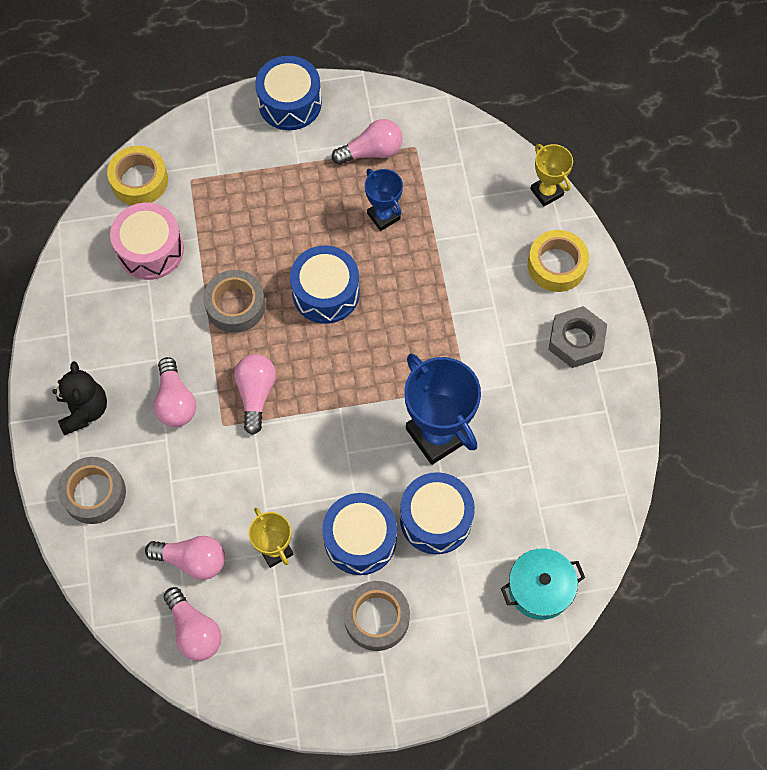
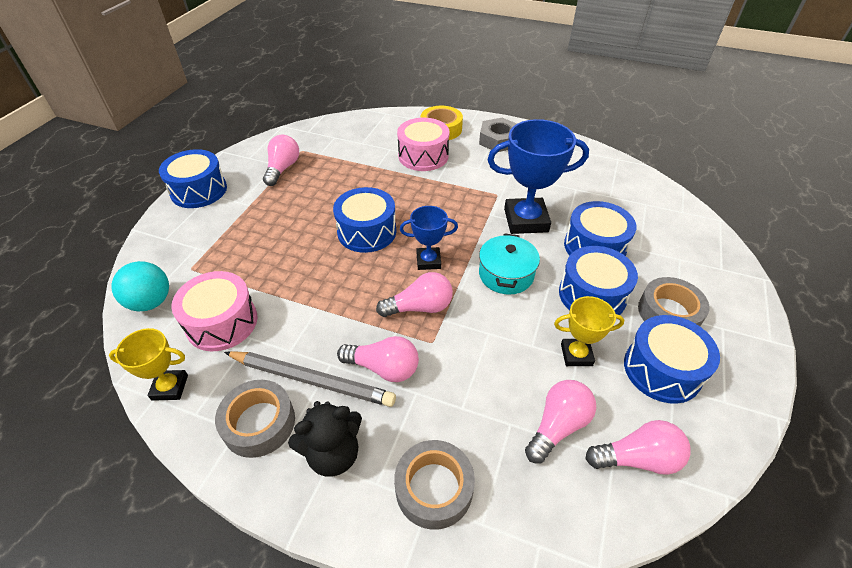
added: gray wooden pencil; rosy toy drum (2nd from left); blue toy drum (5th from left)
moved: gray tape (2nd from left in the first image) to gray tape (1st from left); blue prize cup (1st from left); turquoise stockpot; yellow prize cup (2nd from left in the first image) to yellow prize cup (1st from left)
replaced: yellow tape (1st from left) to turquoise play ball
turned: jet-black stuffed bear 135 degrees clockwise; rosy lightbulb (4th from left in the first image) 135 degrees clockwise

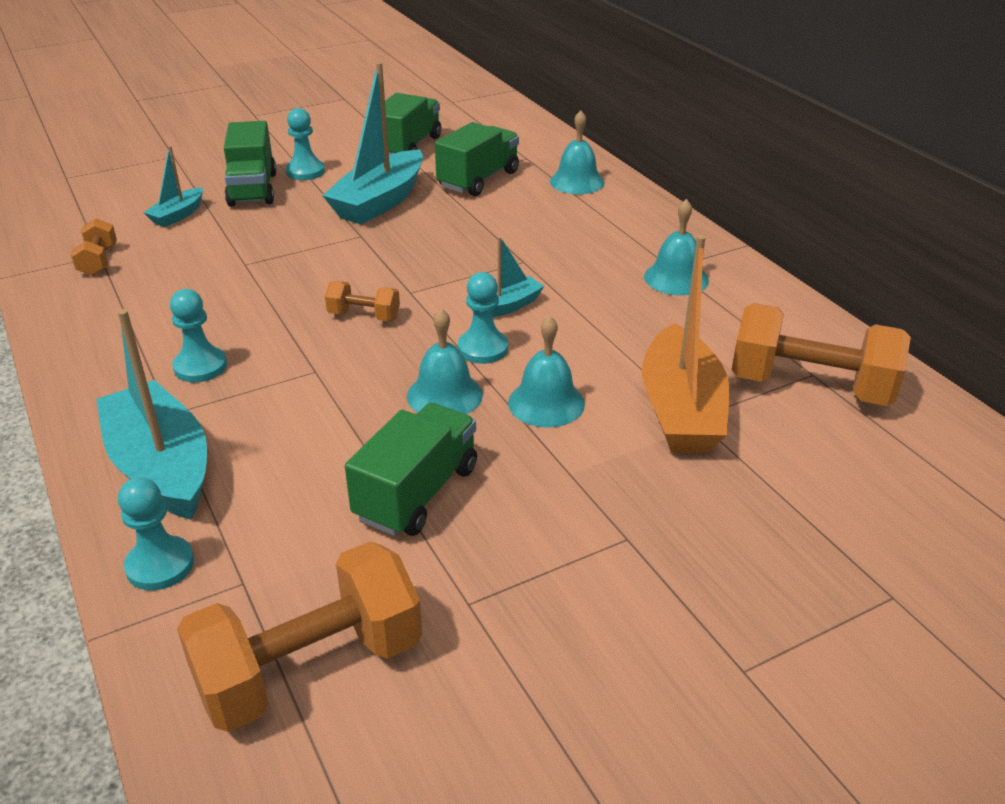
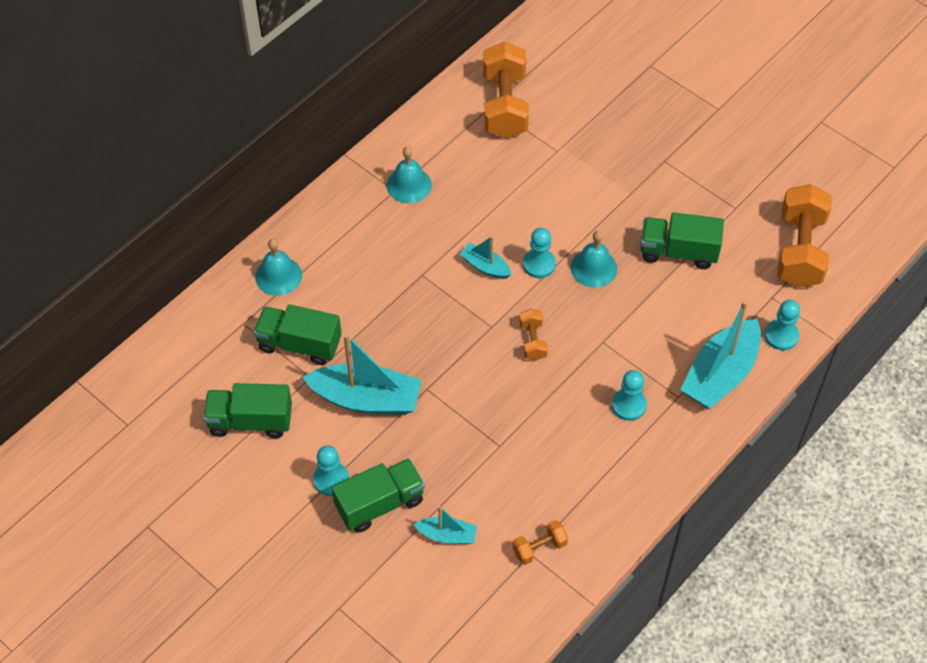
removed: turquoise school bell (2nd from left); orange sailboat
turned: orange free weight (2nd from left in the first image) 60 degrees clockwise

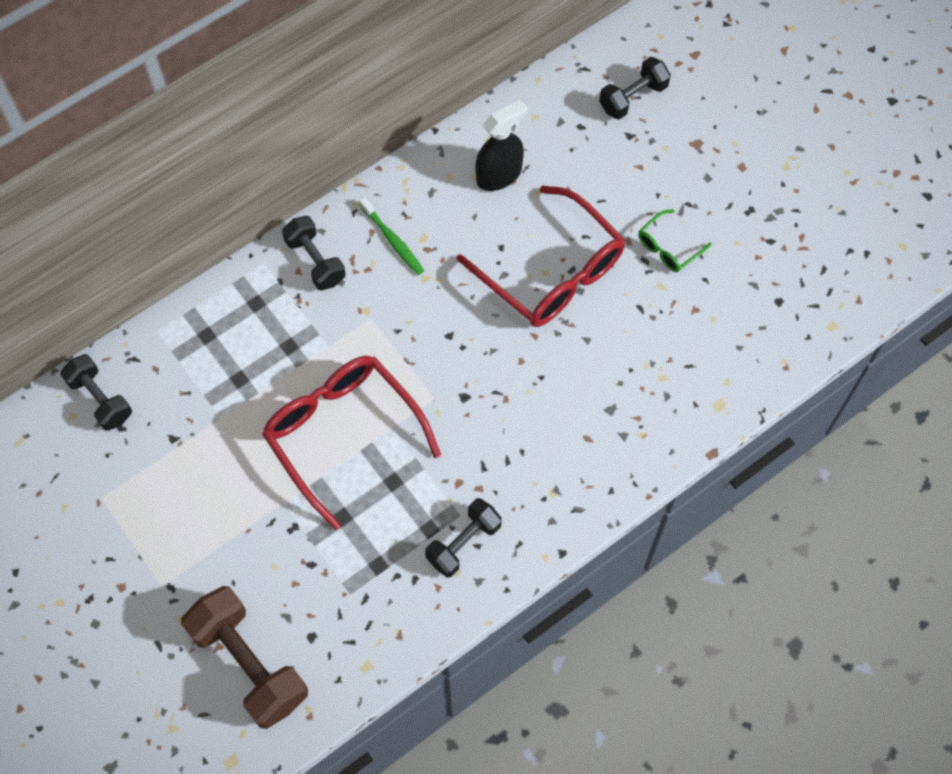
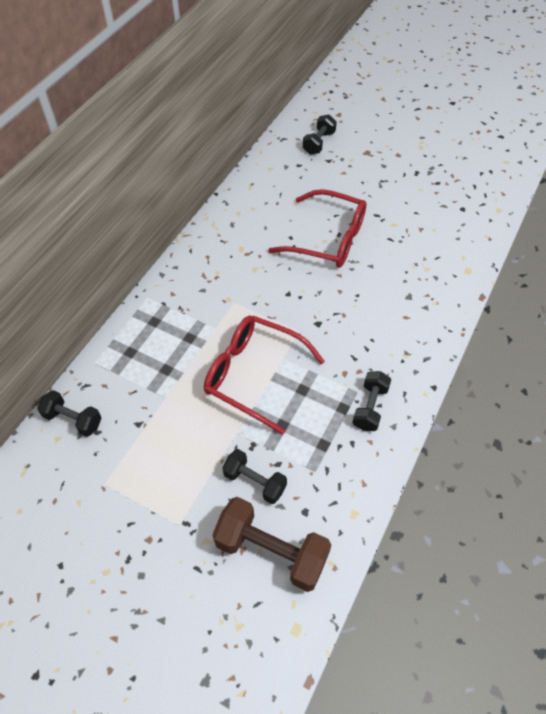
removed: green tooth brush; jet-black spray bottle; green eyeglasses
moved: jet-black free weight (2nd from left)

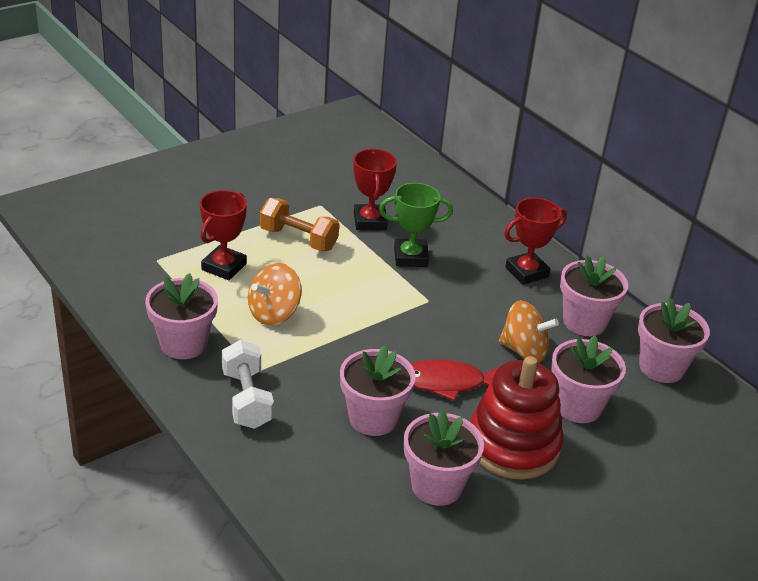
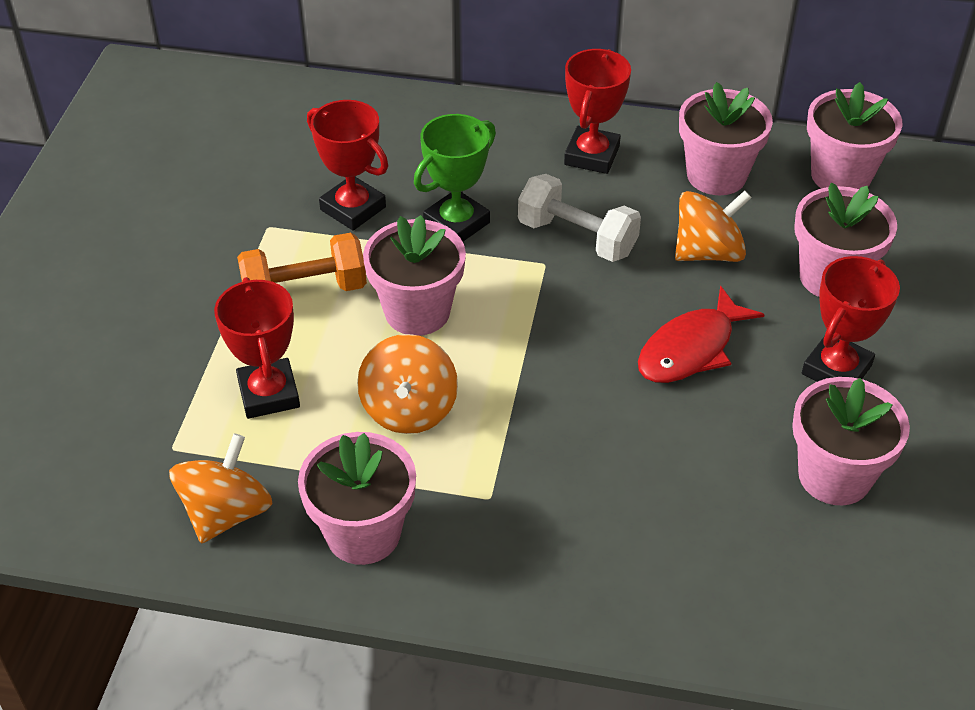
added: orange spinning top (1st from left)
moved: snow-white free weight; rosy potted plant (2nd from left)
replaced: crimson ring stacker to crimson prize cup (4th from left)

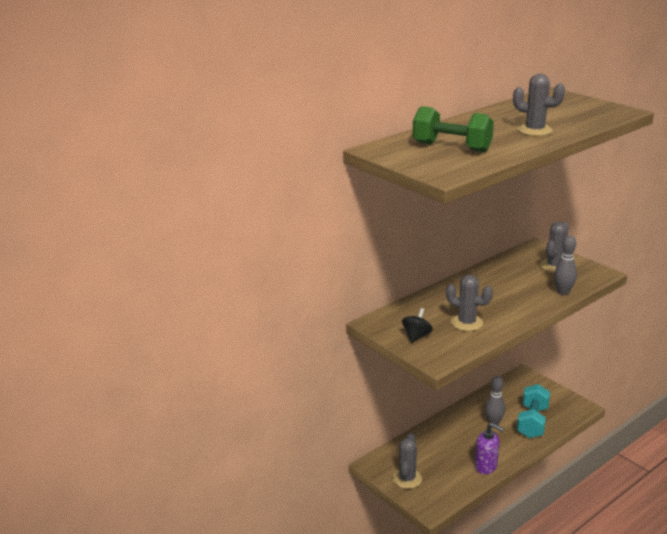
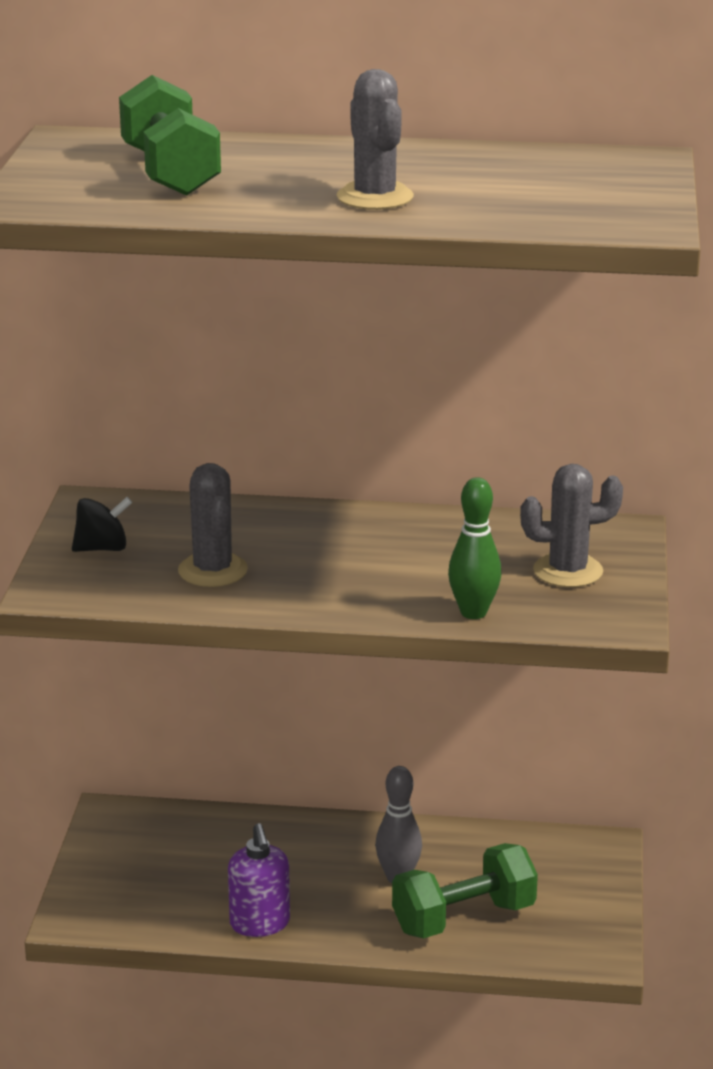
removed: gray prickly plant (1st from left)
recoloured: turquoise free weight to green free weight (2nd from left); gray tenpin (2nd from left) to green tenpin

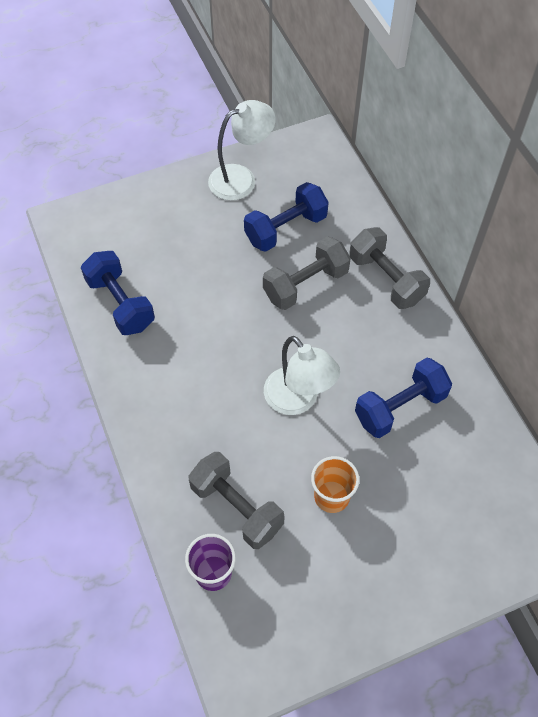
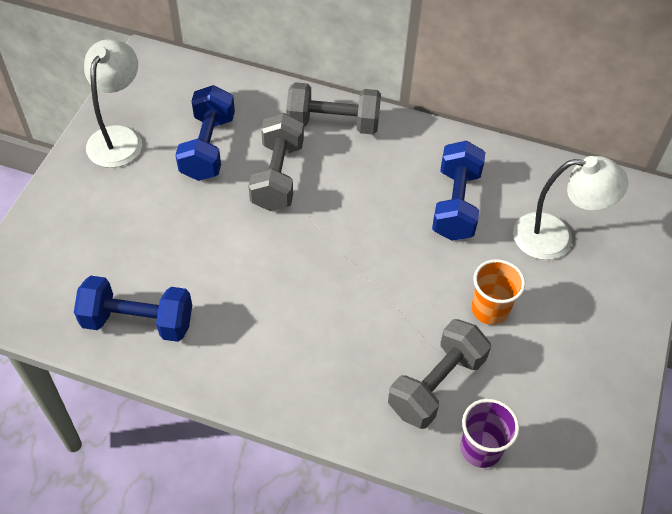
moved: snow-white desk lamp (2nd from left)
turned: gray free weight (1st from left in the first image) 45 degrees counterclockwise

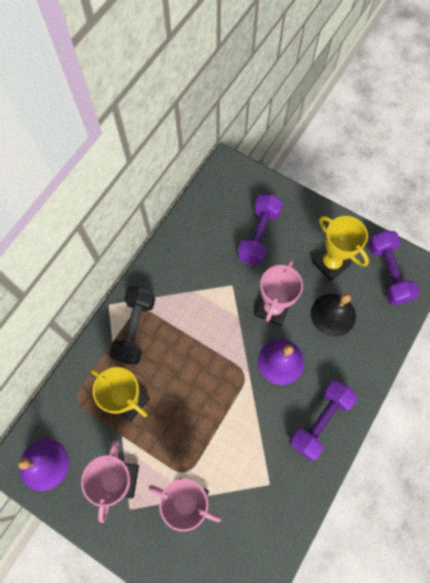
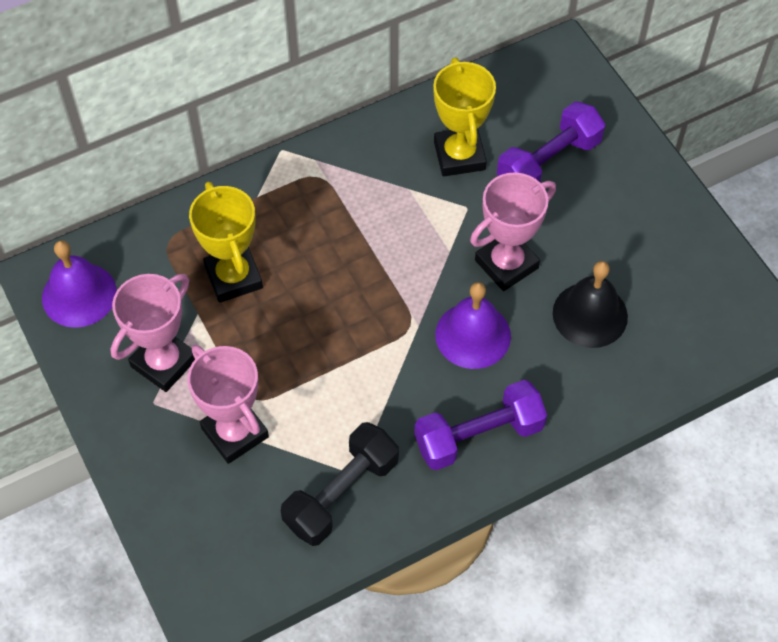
removed: violet free weight (3rd from left)
moved: jet-black free weight; yellow prize cup (2nd from left)

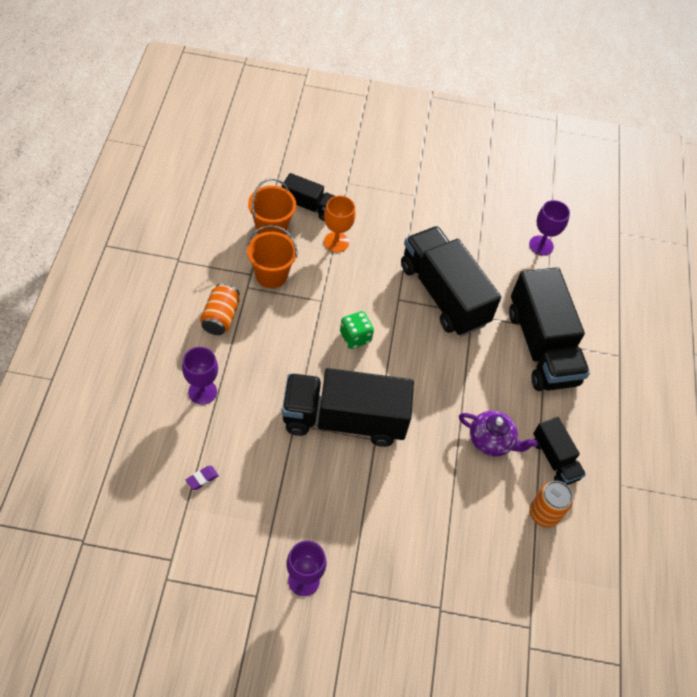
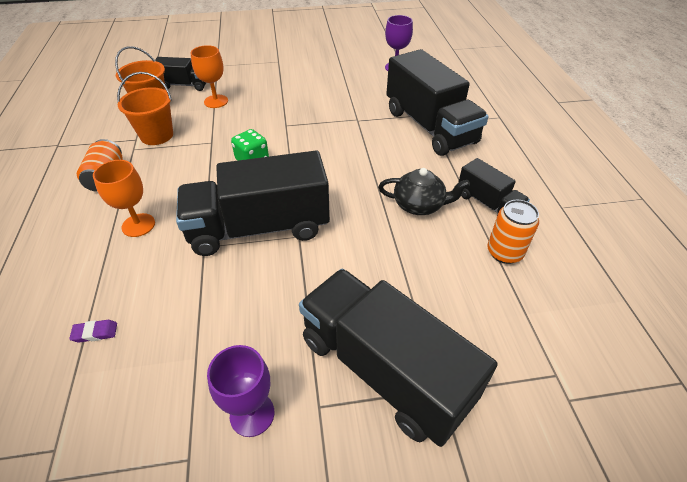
removed: violet chalice (1st from left)
added: orange chalice (1st from left)
moved: jet-black toy truck (3rd from left)
recoloured: violet china teapot to jet-black china teapot
turned: violet gum eraser 45 degrees clockwise

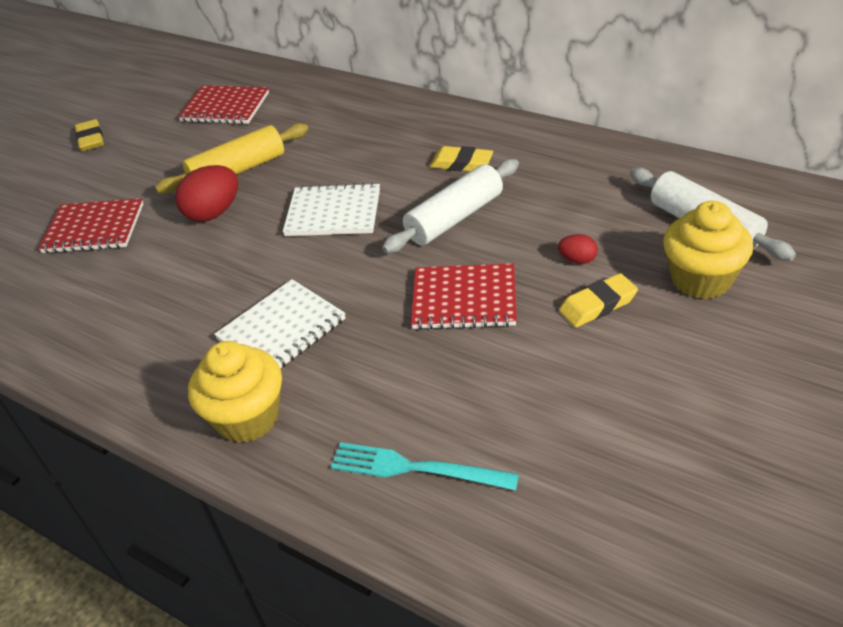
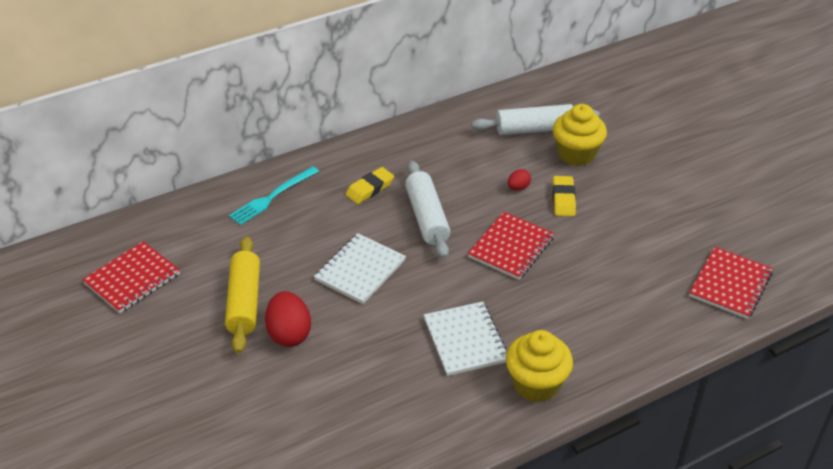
removed: yellow gum eraser (1st from left)
moved: crimson notebook (1st from left in the first image) to crimson notebook (3rd from left); turquoise table fork

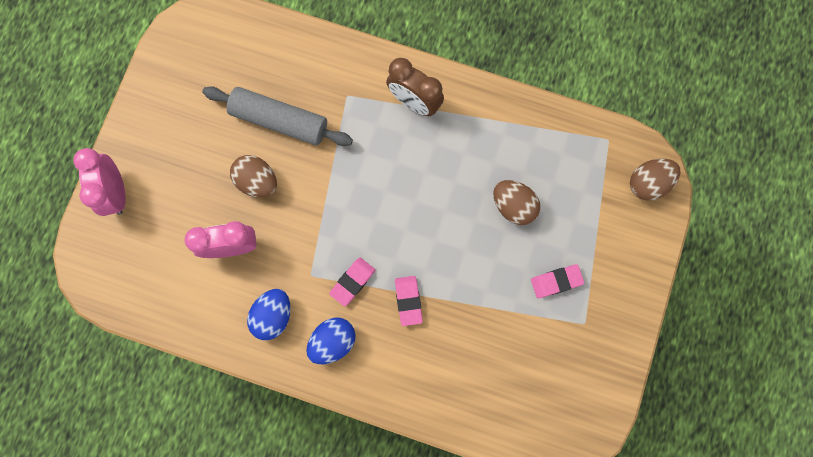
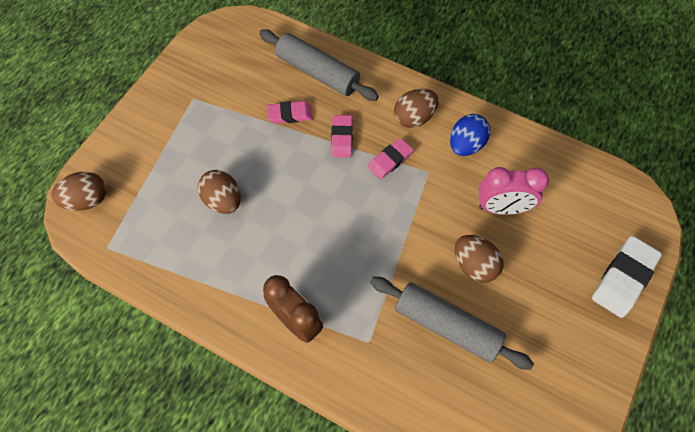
added: gray dough roller (1st from left)
moved: rosy gum eraser (3rd from left in the first image) to rosy gum eraser (1st from left)
replaced: rosy bedside clock (1st from left) to snow-white gum eraser
recoloured: blue egg (2nd from left) to russet egg (3rd from left)

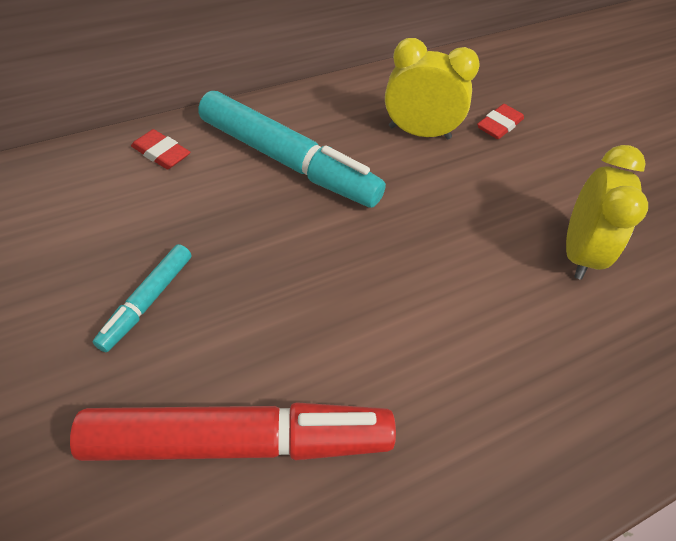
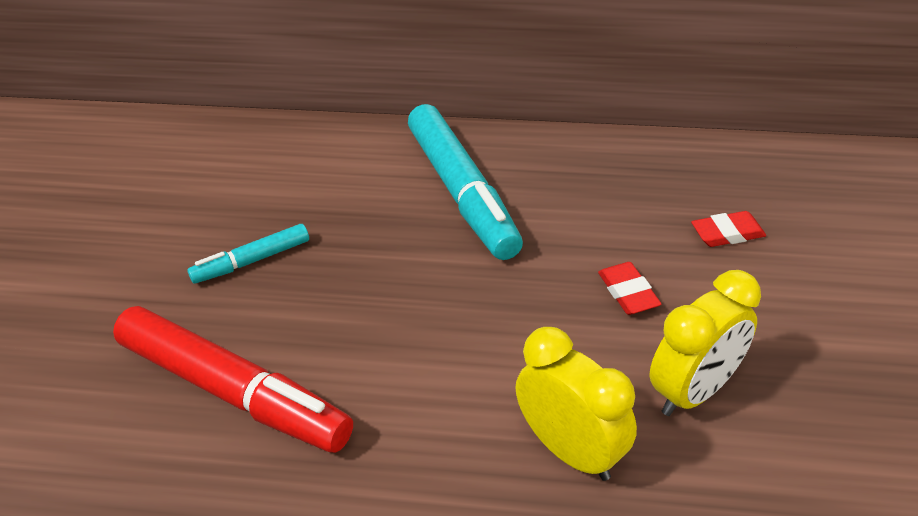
moved: crimson gum eraser (1st from left); yellow bedside clock (1st from left)

